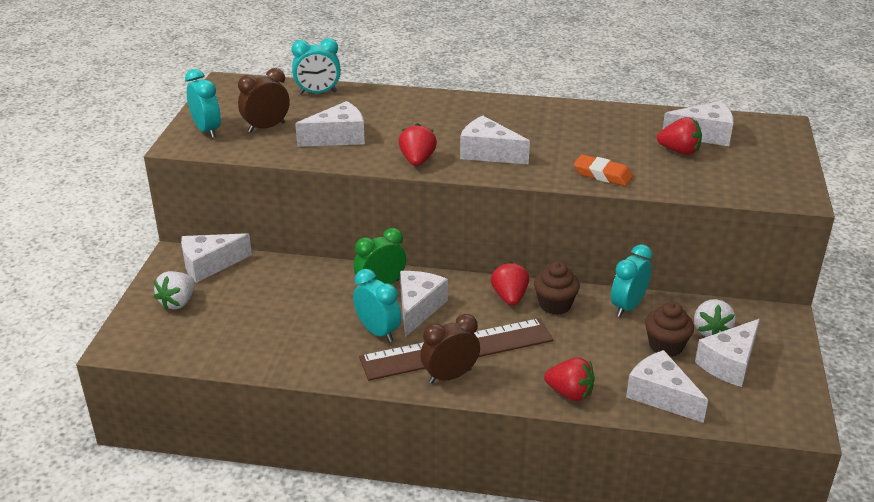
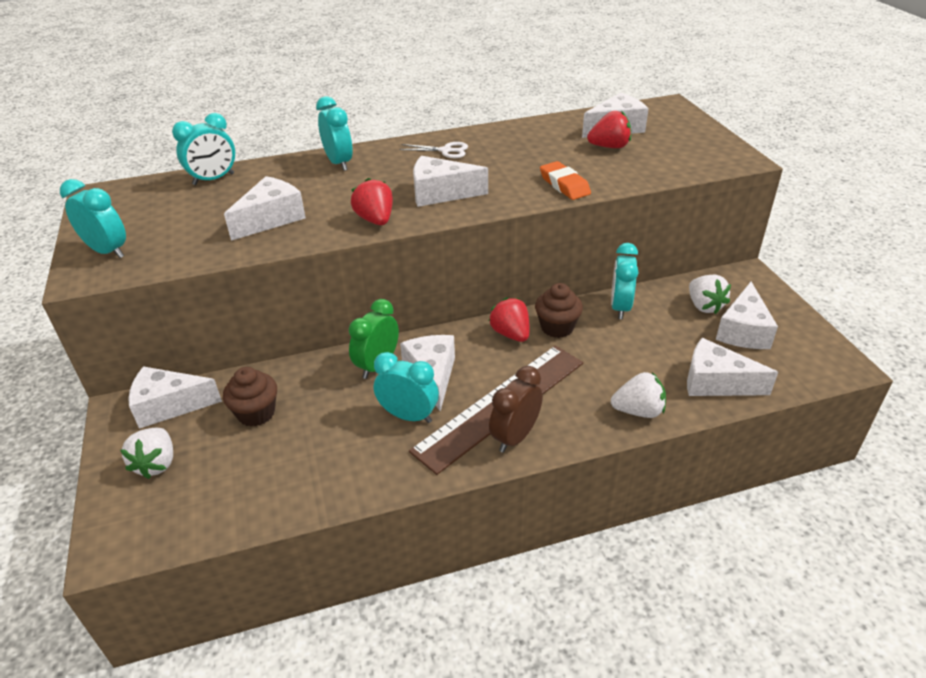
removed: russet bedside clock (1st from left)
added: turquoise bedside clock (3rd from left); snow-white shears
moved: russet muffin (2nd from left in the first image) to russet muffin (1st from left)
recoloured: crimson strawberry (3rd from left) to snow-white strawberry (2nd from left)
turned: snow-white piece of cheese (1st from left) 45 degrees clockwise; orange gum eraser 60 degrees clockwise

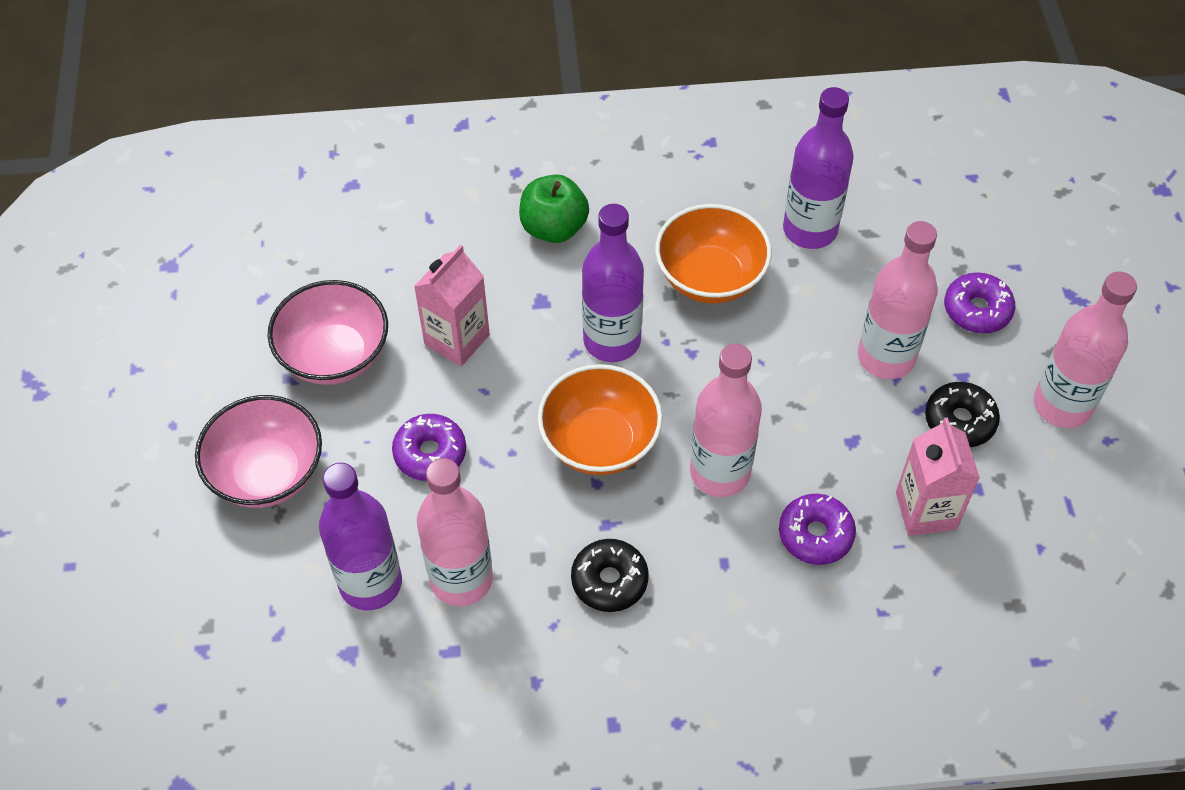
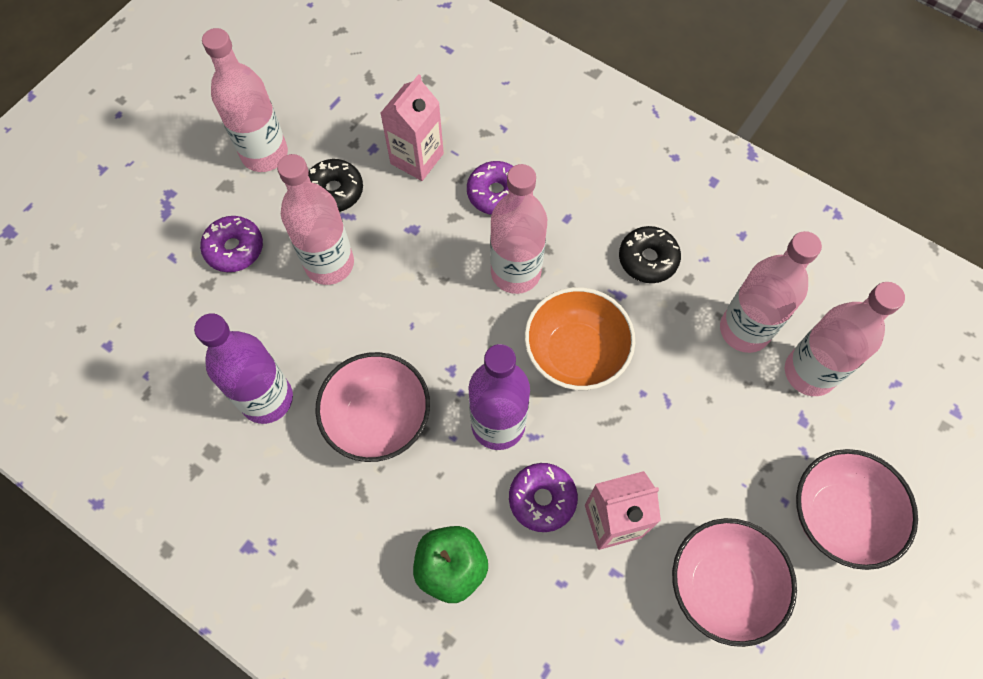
moved: violet doughnut (1st from left in the first image) to violet doughnut (3rd from left)
recoloured: violet drink bottle (1st from left) to rosy drink bottle (5th from left); orange serving bowl (2nd from left) to rosy serving bowl (1st from left)

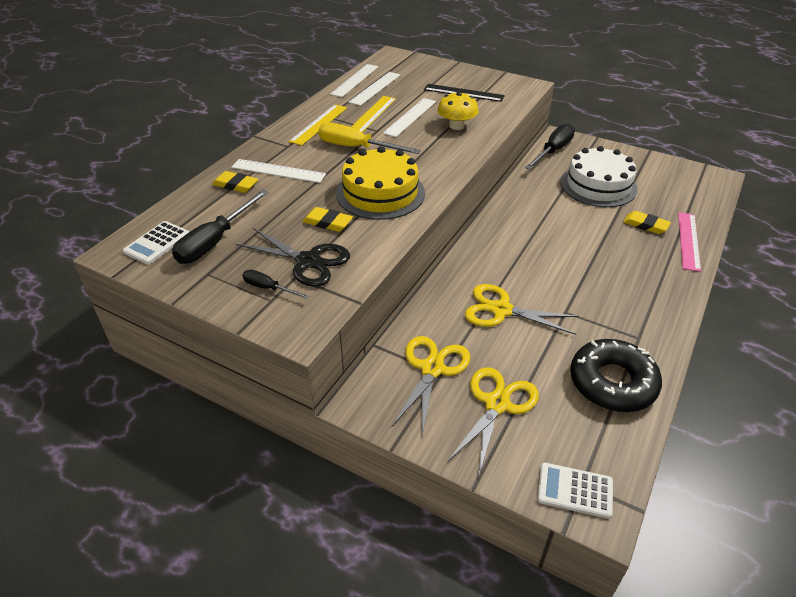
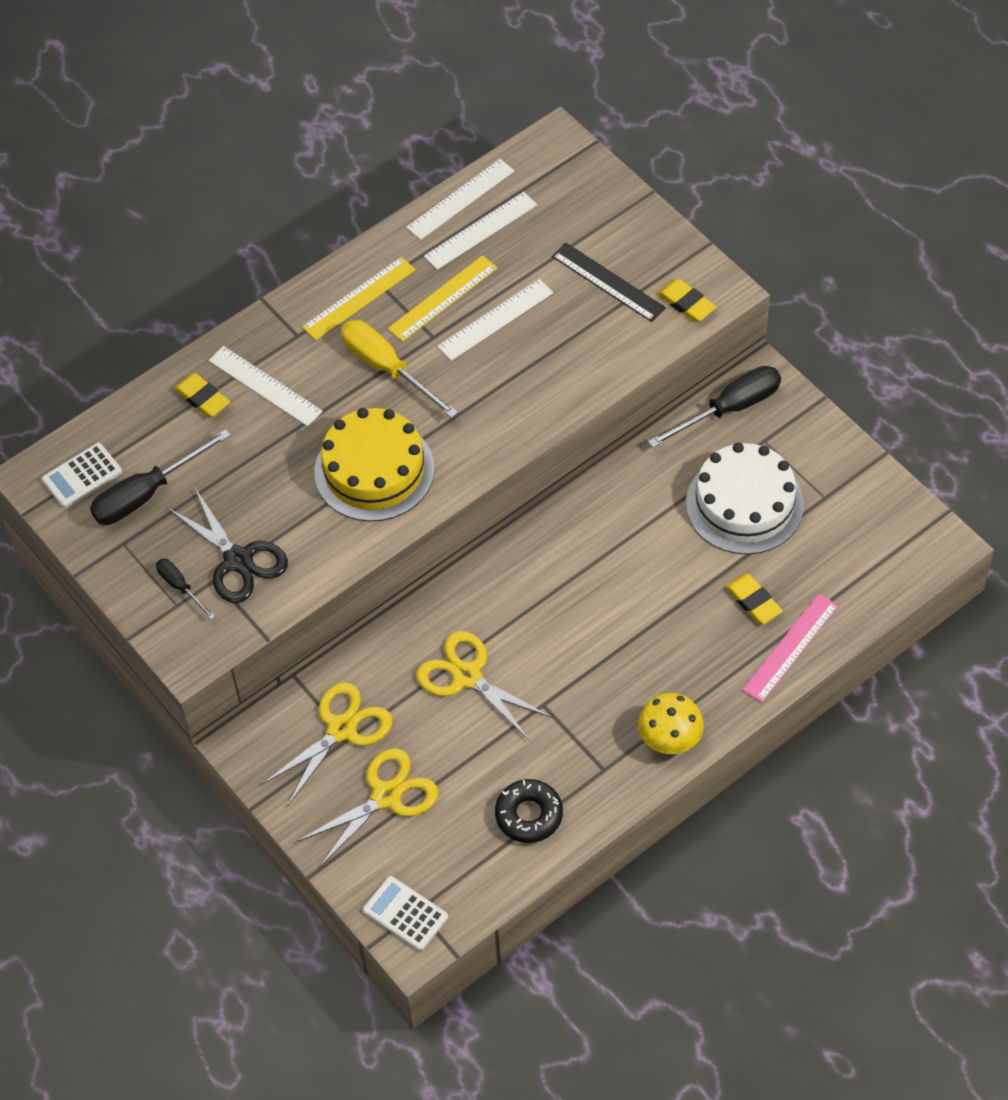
moved: yellow gum eraser (2nd from left); yellow mushroom
resized: jet-black doughnut x0.66

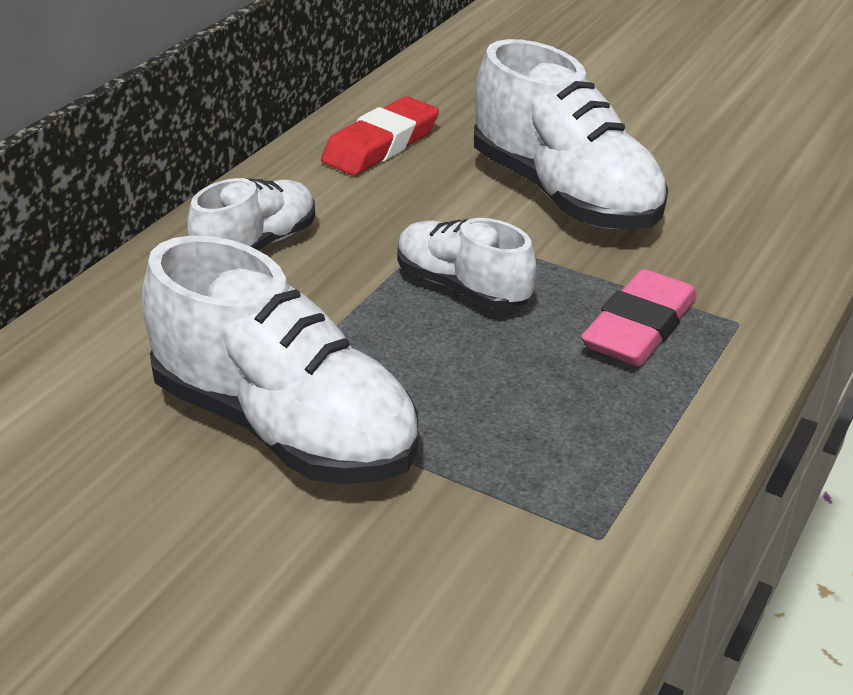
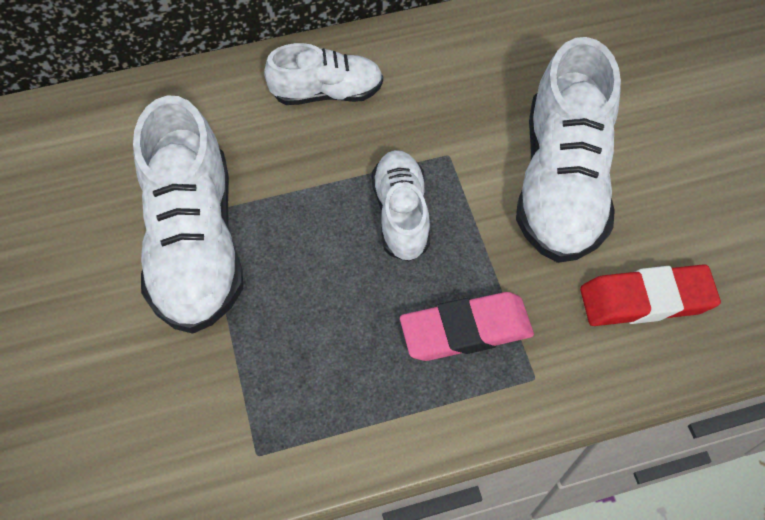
moved: crimson gum eraser

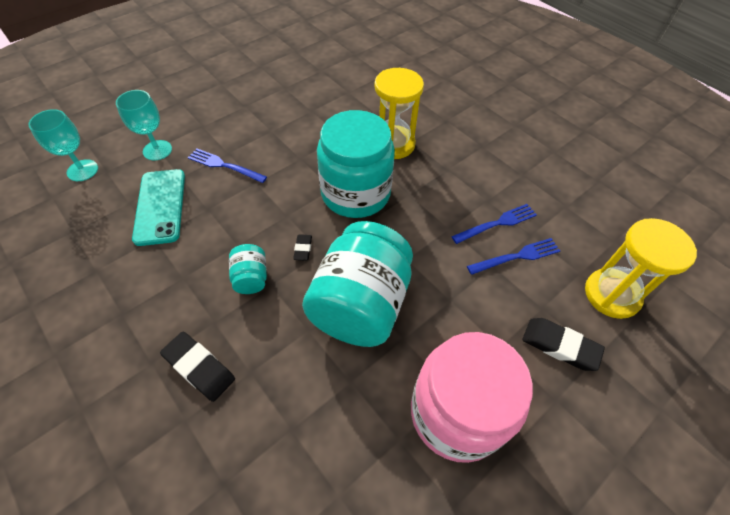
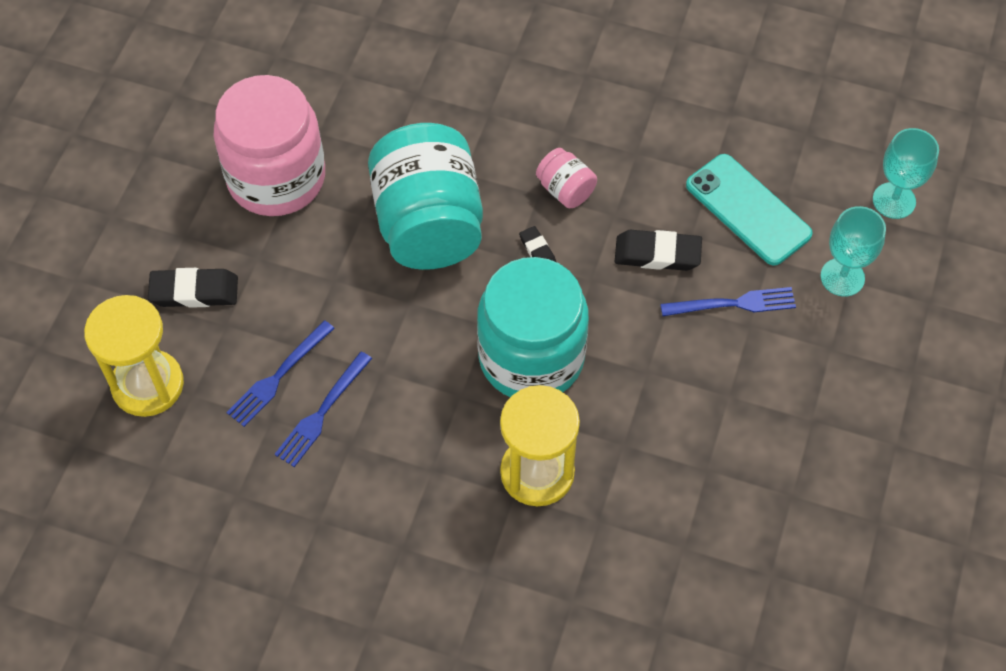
moved: jet-black gum eraser (1st from left in the first image) to jet-black gum eraser (3rd from left)
recoloured: turquoise jar (1st from left) to rosy jar (2nd from left)

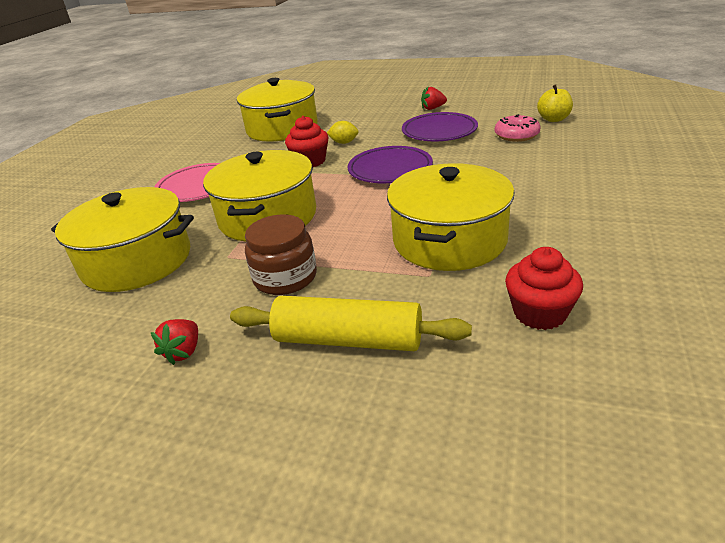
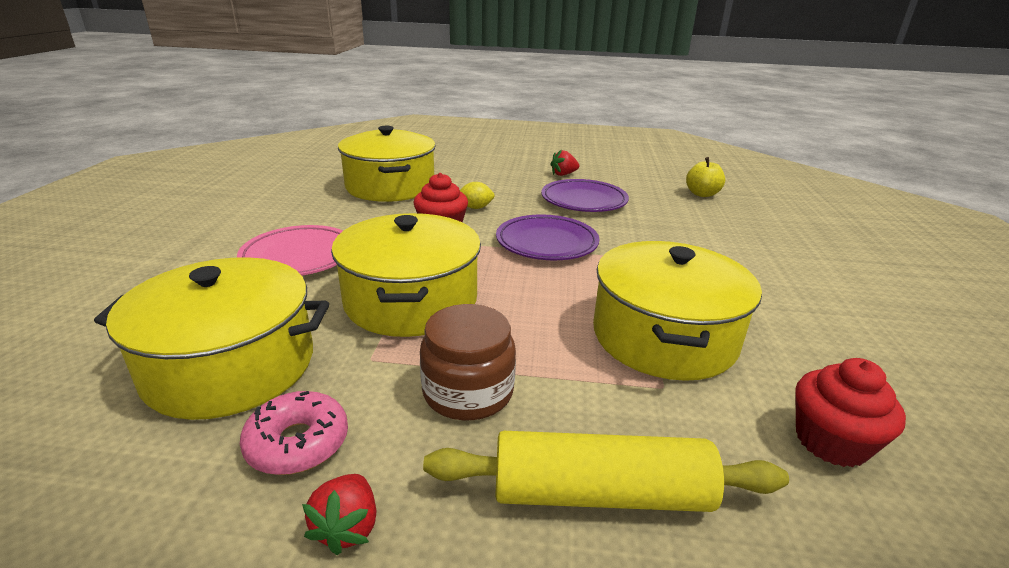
moved: rosy doughnut

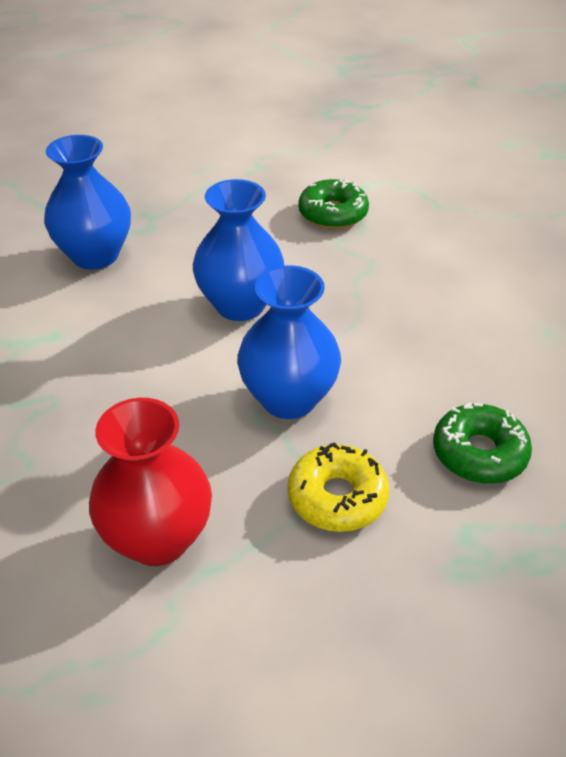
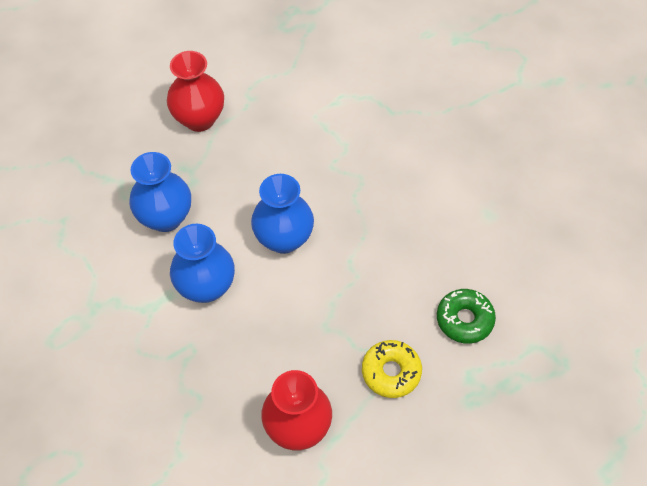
removed: green doughnut (1st from left)
added: crimson tall vase (1st from left)
moved: blue tall vase (3rd from left in the first image) to blue tall vase (2nd from left)

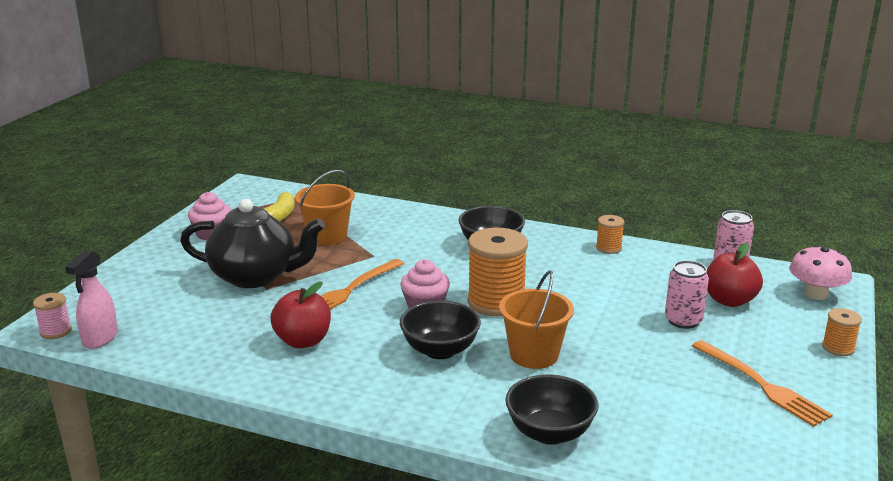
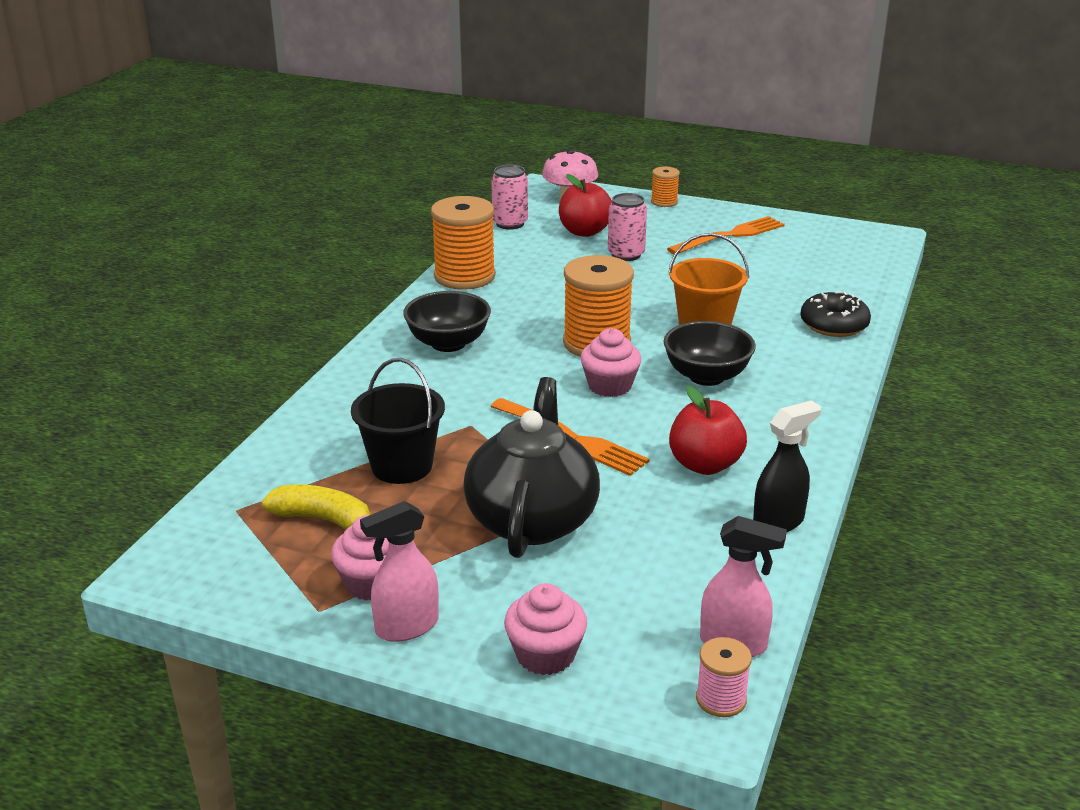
added: rosy spray bottle (1st from left); rosy muffin (2nd from left); jet-black spray bottle
replaced: jet-black serving bowl (3rd from left) to jet-black doughnut
recoloured: orange pail (1st from left) to jet-black pail
resized: orange reel of thread (2nd from left in the first image) x2.02

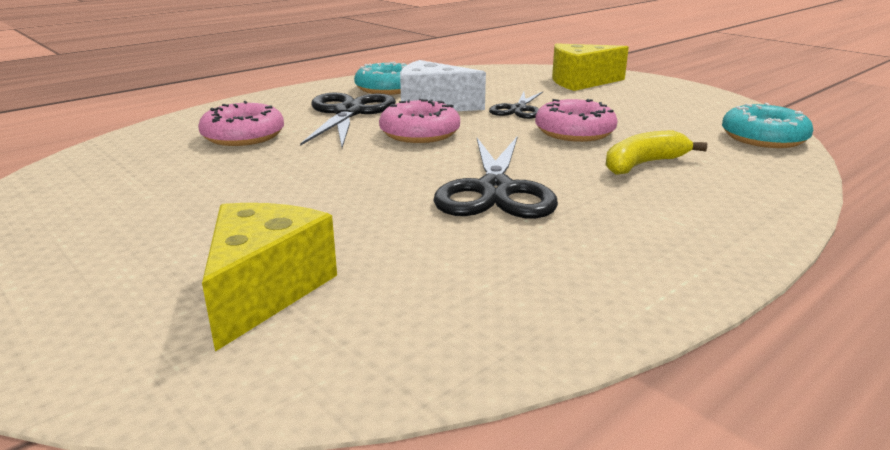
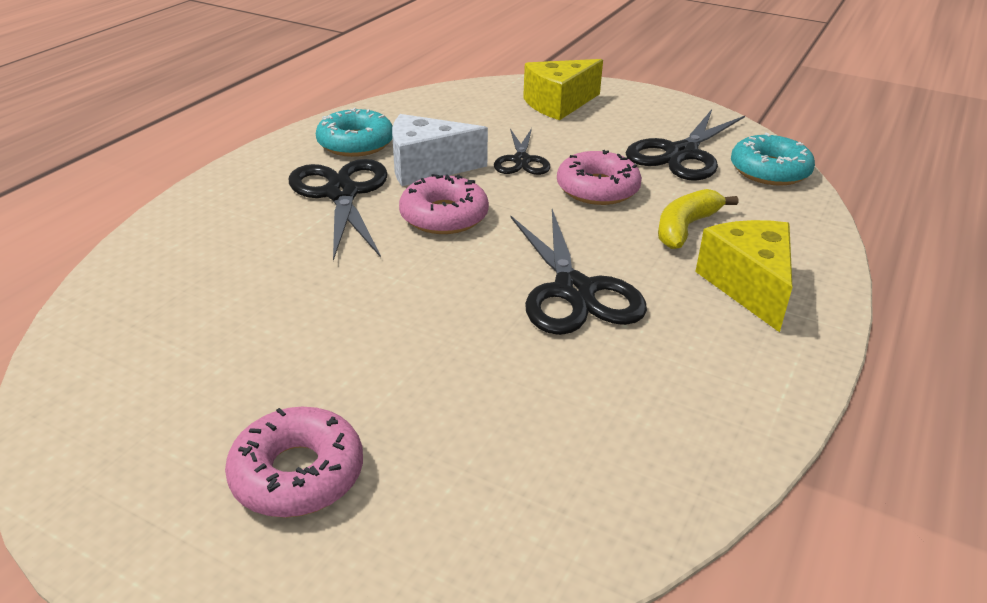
added: jet-black shears (4th from left)
moved: rosy doughnut (1st from left); yellow piece of cheese (1st from left in the first image) to yellow piece of cheese (2nd from left)

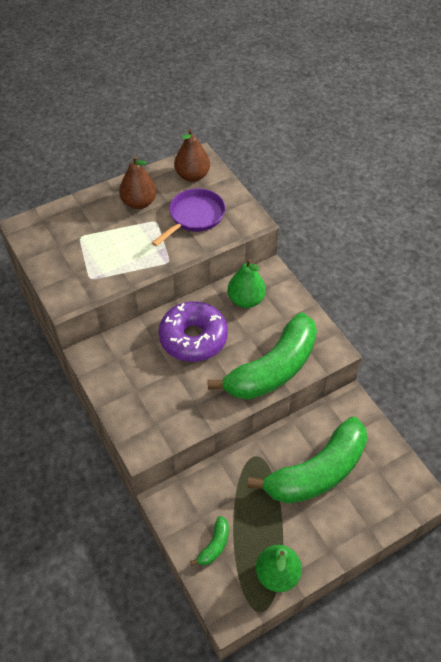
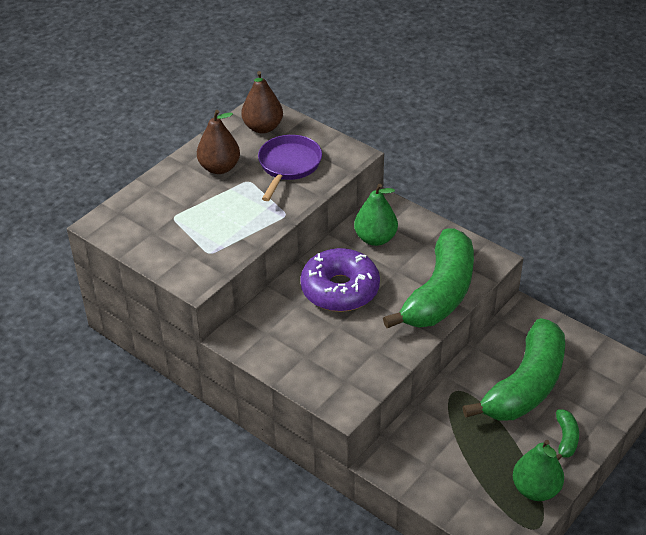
moved: green banana fruit (1st from left in the first image) to green banana fruit (3rd from left)

